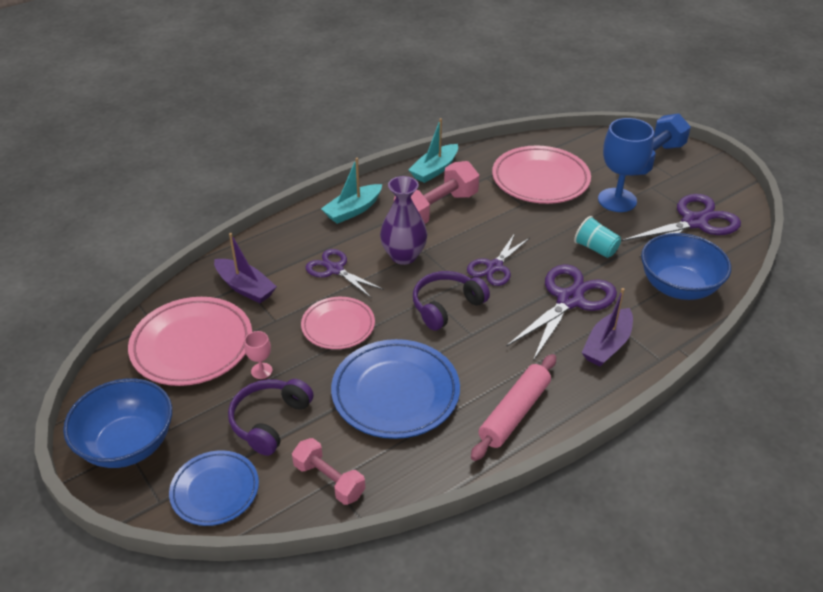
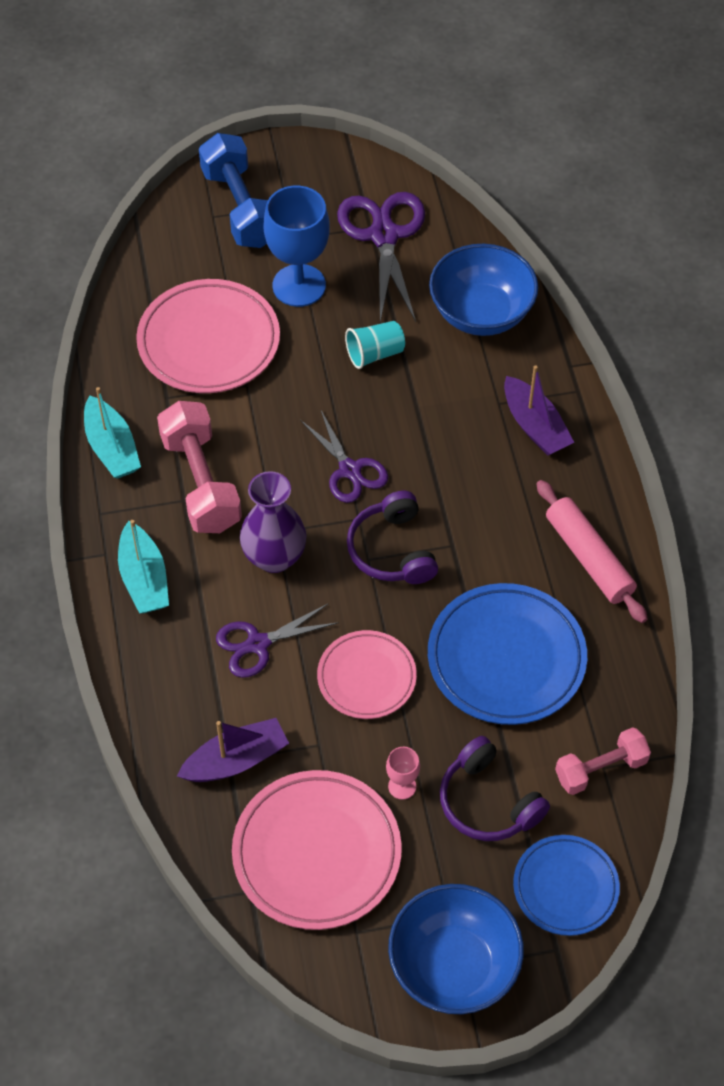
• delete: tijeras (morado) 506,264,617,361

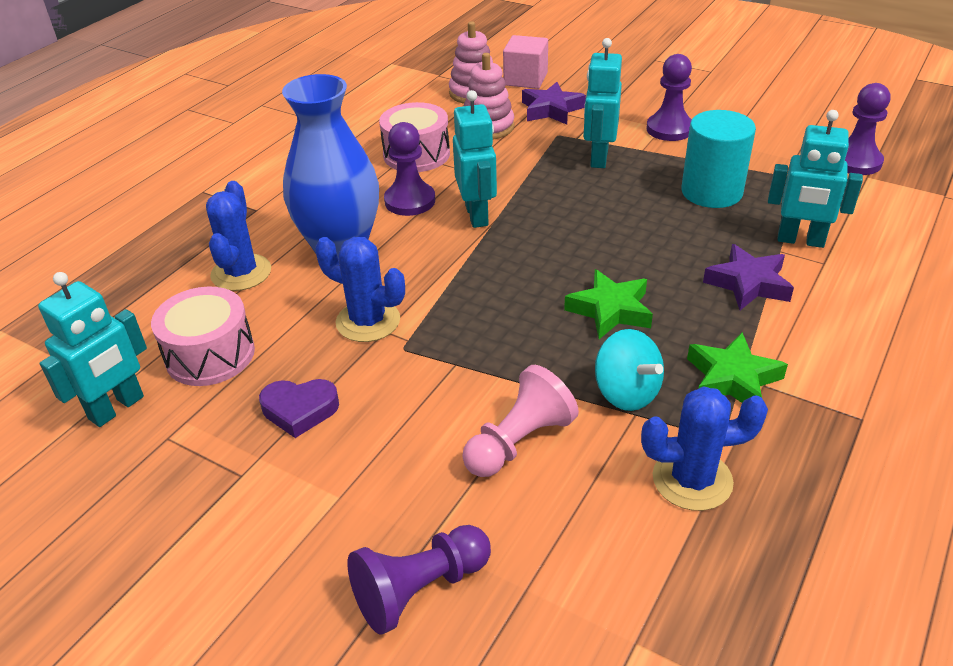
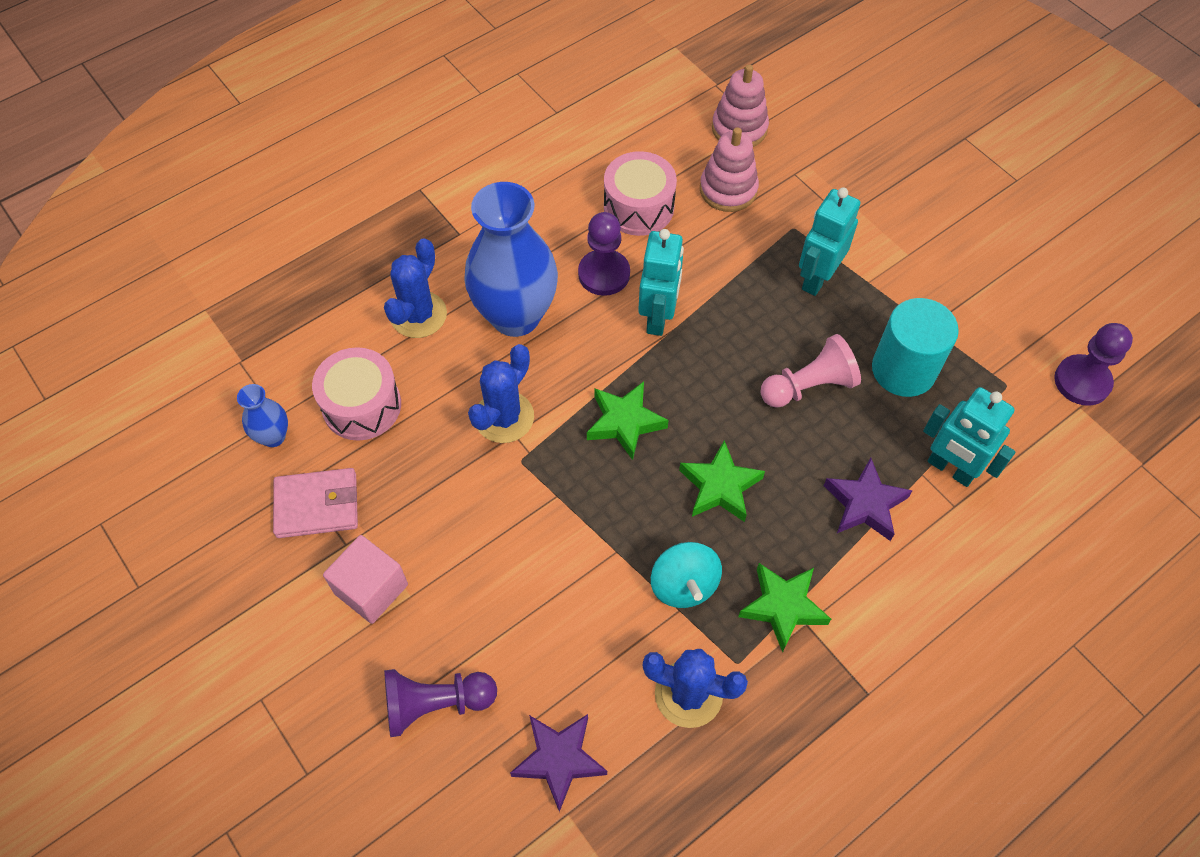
• delete: corazón (morado) 259,379,339,438
• delete: peón (morado) 646,54,692,141
• insert: cartera (rosa) 273,468,358,538
• insert: estrella (verde) 587,381,669,460
• move: peón (rosa) 462,365,579,477 to 760,334,861,408
• move: cubo (rosa) 503,35,548,89 to 323,535,408,624
• move: estrella (morado) 522,82,586,125 to 510,714,607,812
• replace: robot (turquesa) 38,272,147,427 to florero (azul) 237,384,288,447
• rotate: cactus (azul) 315,237,405,342 = 468,344,534,443 75 degrees clockwise

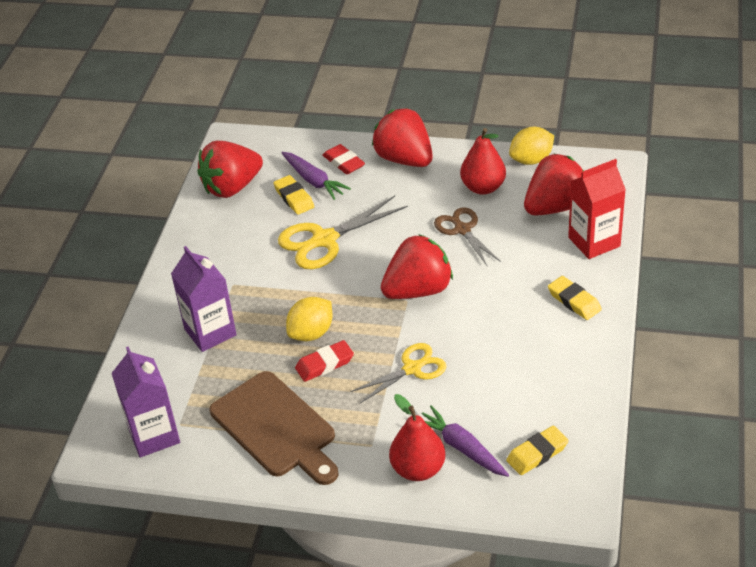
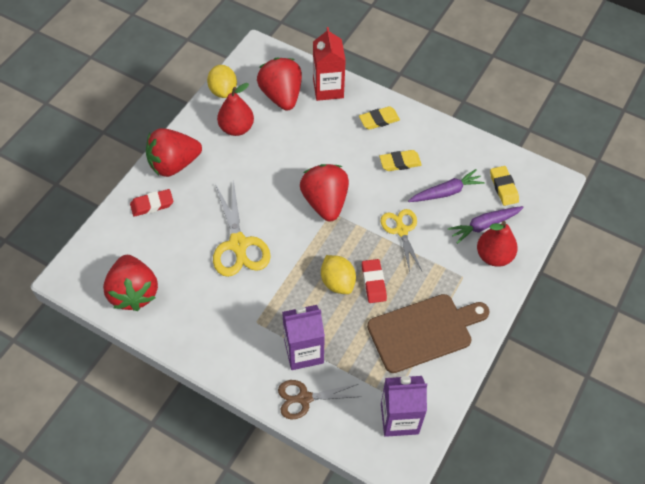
• move: goma de borrar (amarillo) 273,175,315,215 to 379,150,422,171
• move: zanahoria (morado) 281,152,351,200 to 408,169,485,202
• move: tijeras (marrón) 434,207,501,267 to 278,380,361,419

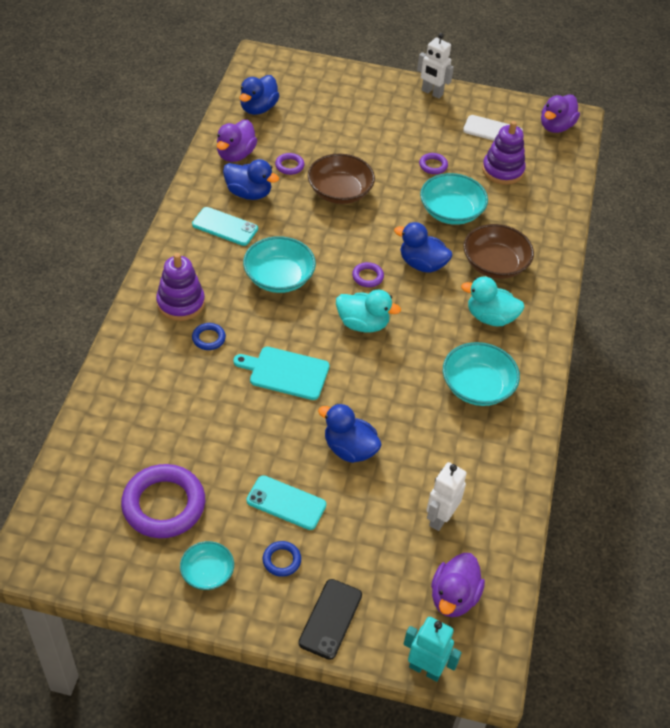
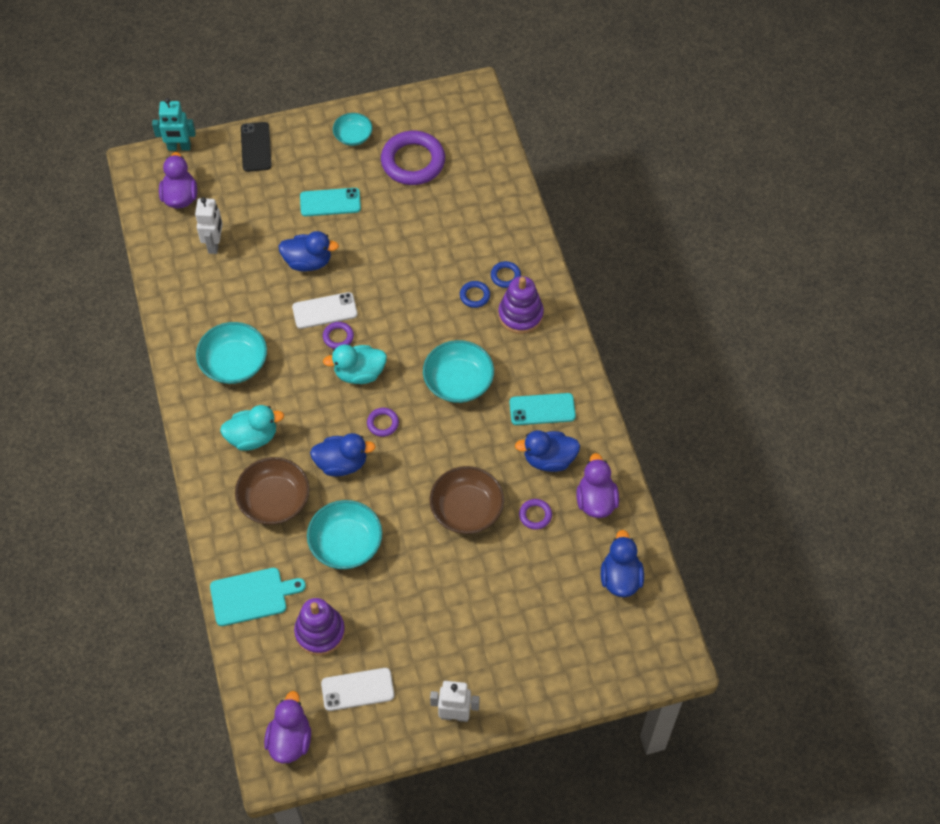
• insert: móvil (blanco) 292,292,358,329
• move: tabla de cortar (turquesa) 233,347,329,400 to 210,568,306,626
• move: anillo (azul) 263,541,301,577 to 491,261,521,288
• move: anillo (morado) 419,153,448,174 to 323,322,354,349

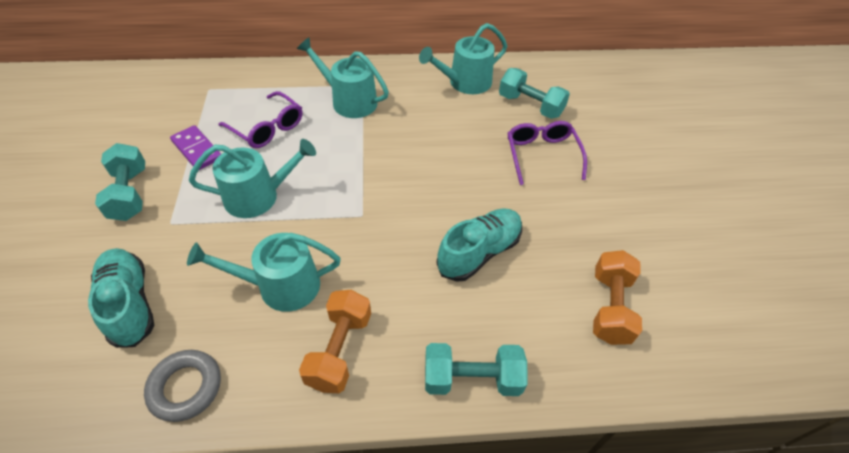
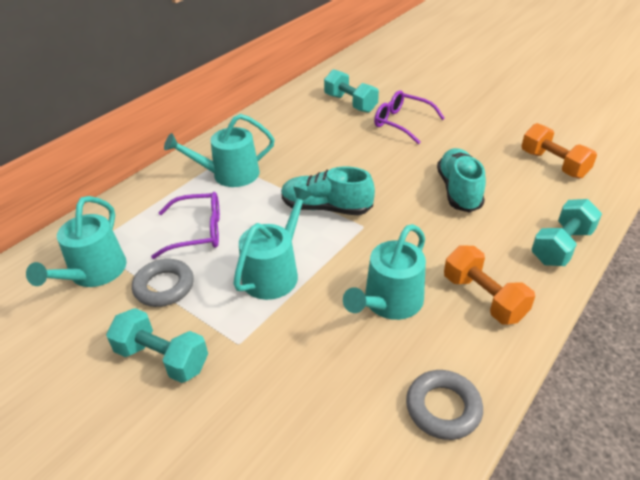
• move: zapato (turquesa) 88,248,154,348 to 281,166,375,215
• move: regadera (turquesa) 419,23,507,94 to 26,196,127,287
• replace: ficha de dominó (morado) 170,125,221,170 to anillo (gris) 132,259,194,307
• rotate: mancuerna (turquesa) 499,68,570,119 = 324,69,379,113 60 degrees clockwise

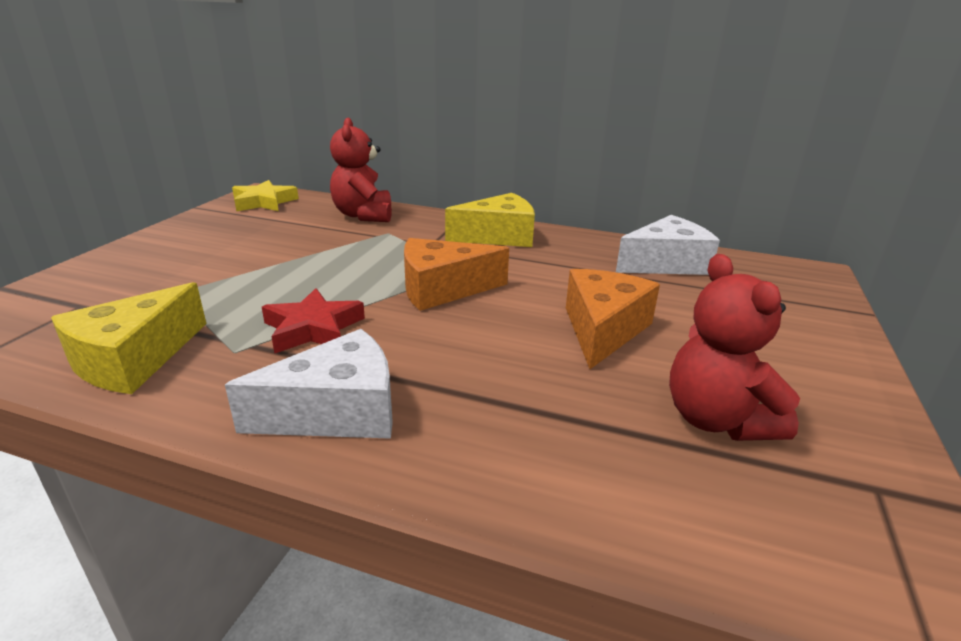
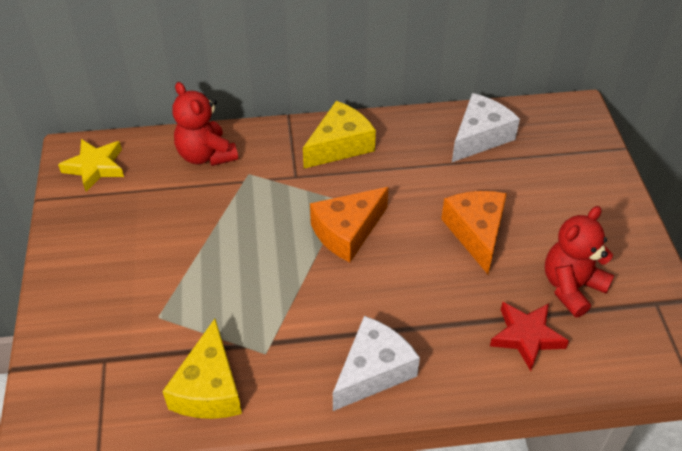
• move: estrella (rojo) 262,288,365,354 to 490,302,569,371
• rotate: osito (rojo) 669,254,800,441 = 545,206,614,318 90 degrees clockwise

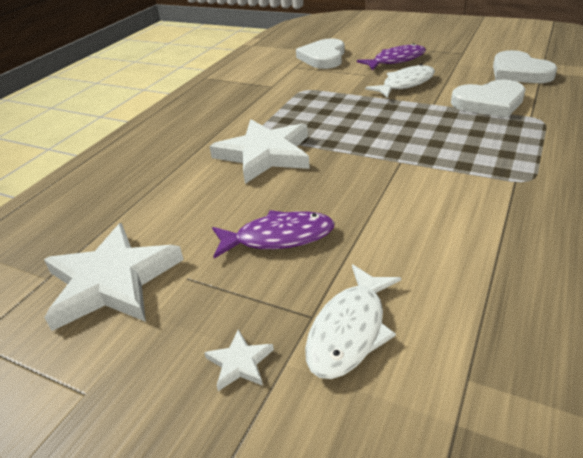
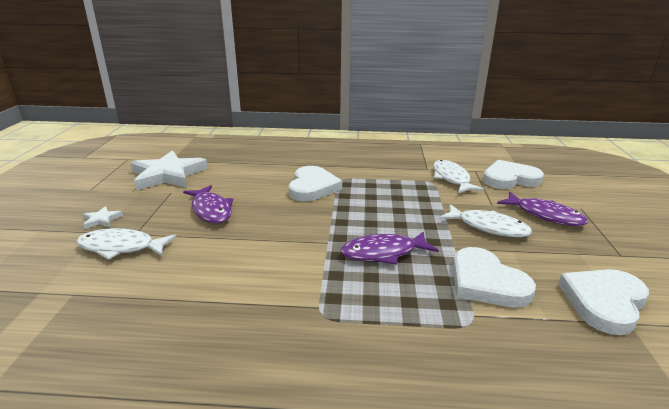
• insert: pez (morado) 341,231,438,265
• insert: pez (blanco) 433,160,484,193
• replace: estrella (blanco) 209,120,310,184 to corazón (blanco) 289,166,342,201

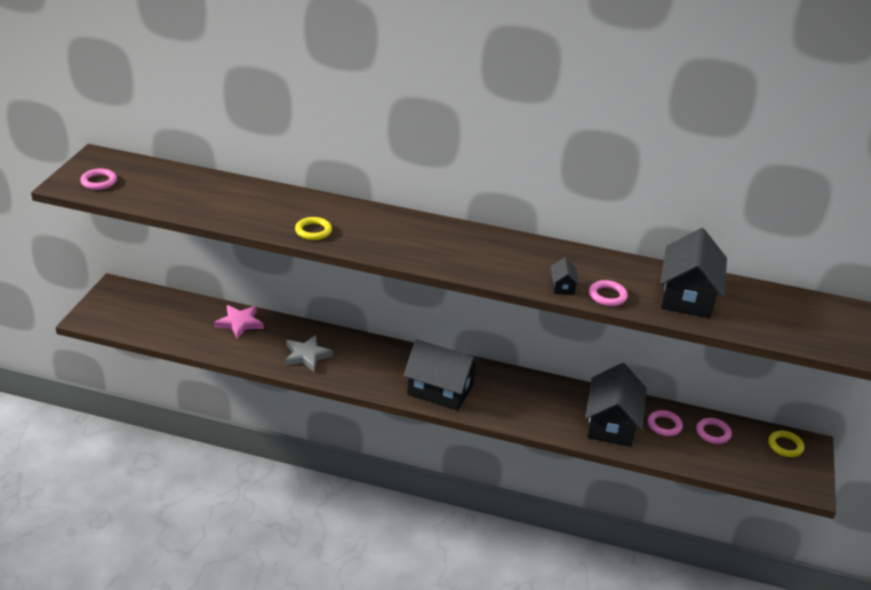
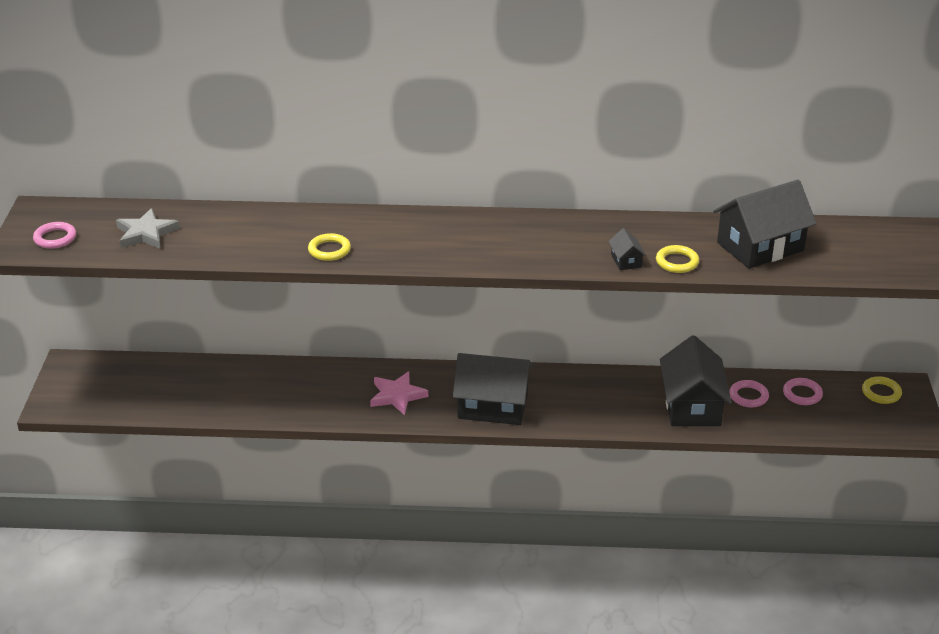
• move: estrella (rosa) 214,305,264,339 to 370,372,428,415
• move: estrella (gris) 285,335,334,372 to 116,208,180,249
• recolor: anillo (rosa) 589,280,628,306 to anillo (amarillo) 656,245,699,273
• rotate: casa (negro) 660,228,727,319 = 713,180,817,269 60 degrees clockwise

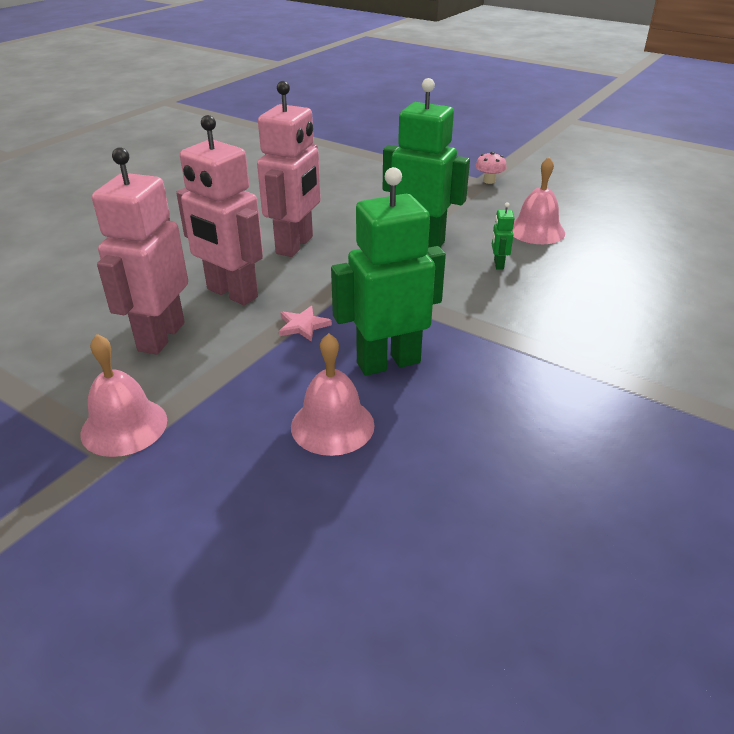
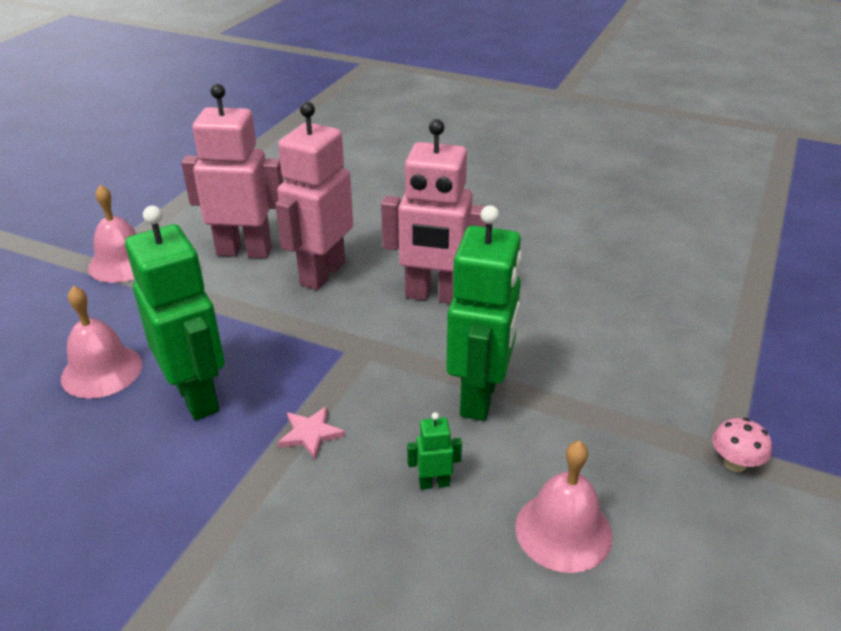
• move: estrella (rosa) 279,306,332,342 to 278,406,345,459

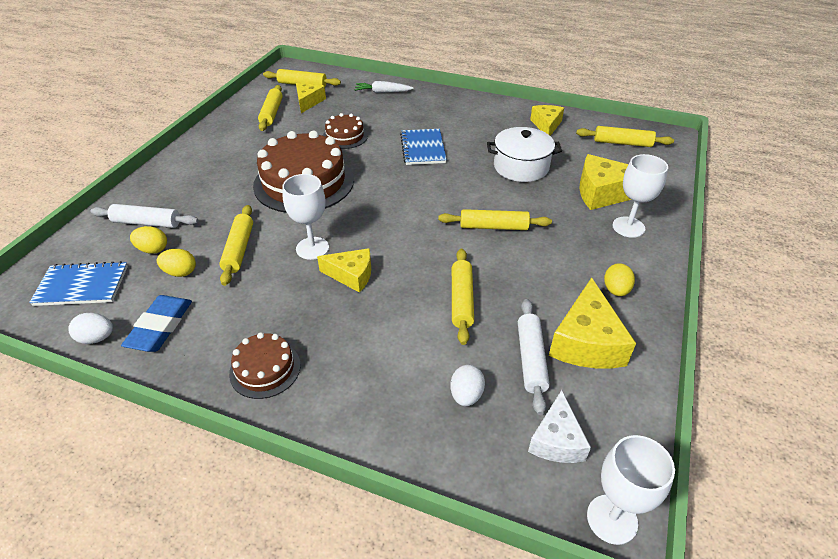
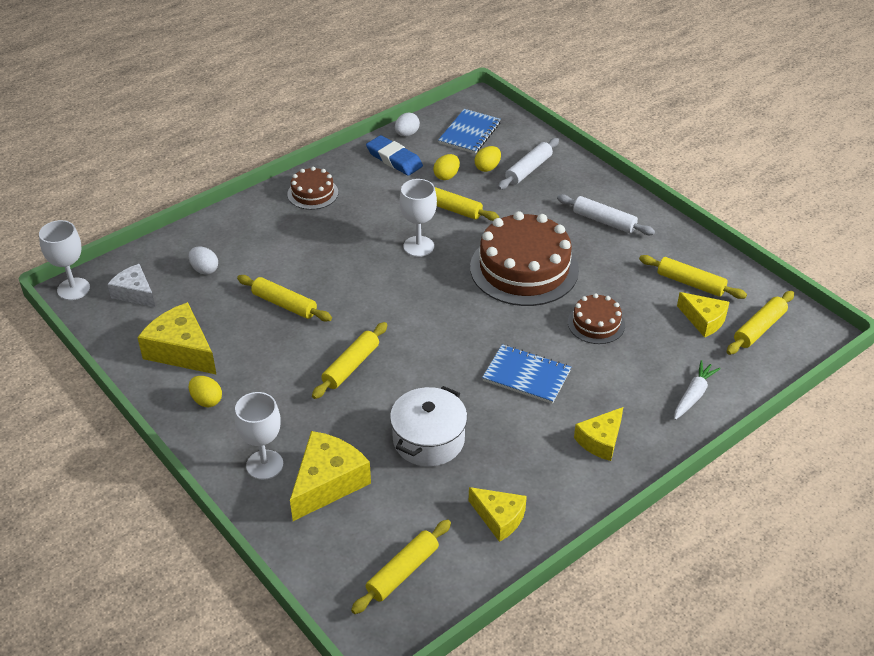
• move: queso (amarillo) 317,248,371,293 to 574,407,623,461
• move: rodillo (blanco) 518,299,550,415 to 557,194,655,235

